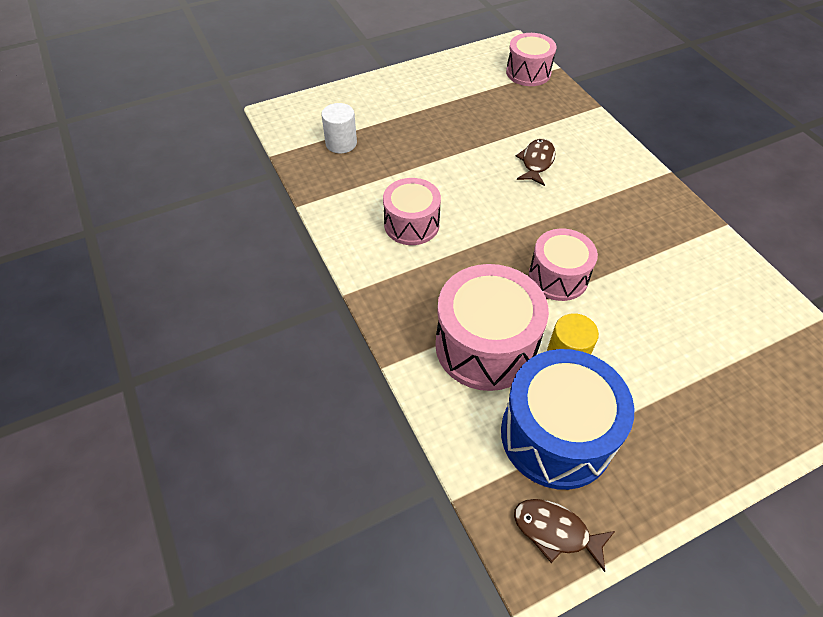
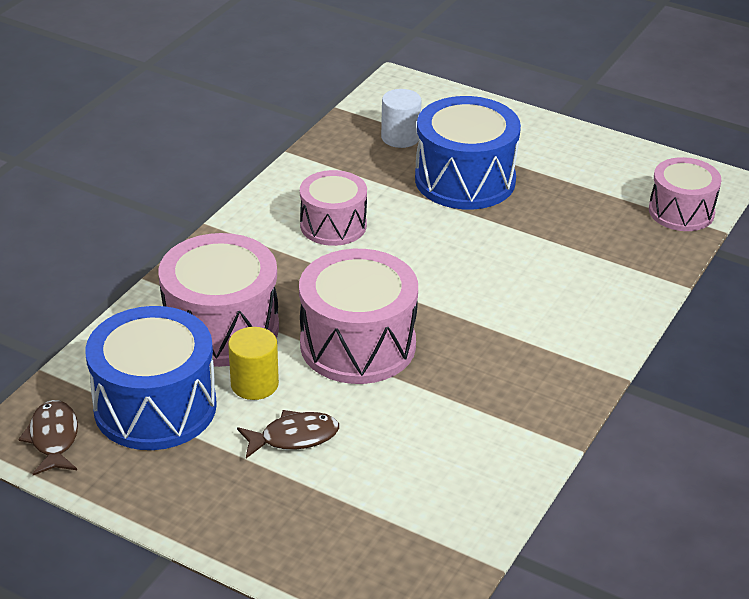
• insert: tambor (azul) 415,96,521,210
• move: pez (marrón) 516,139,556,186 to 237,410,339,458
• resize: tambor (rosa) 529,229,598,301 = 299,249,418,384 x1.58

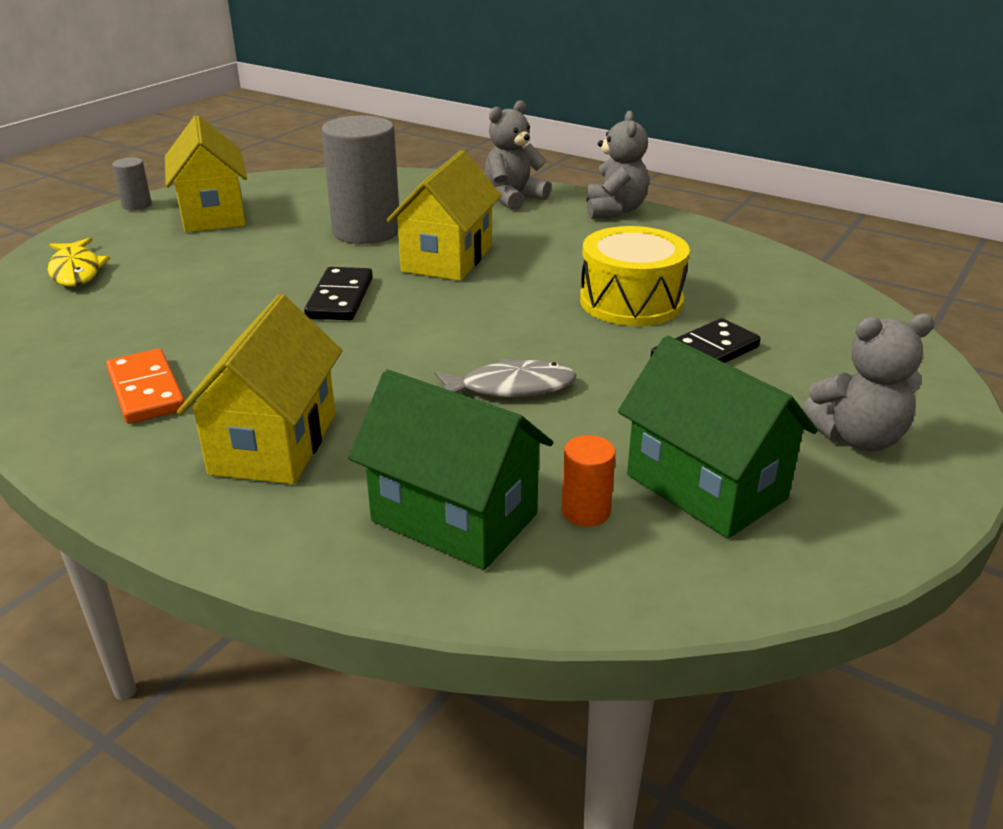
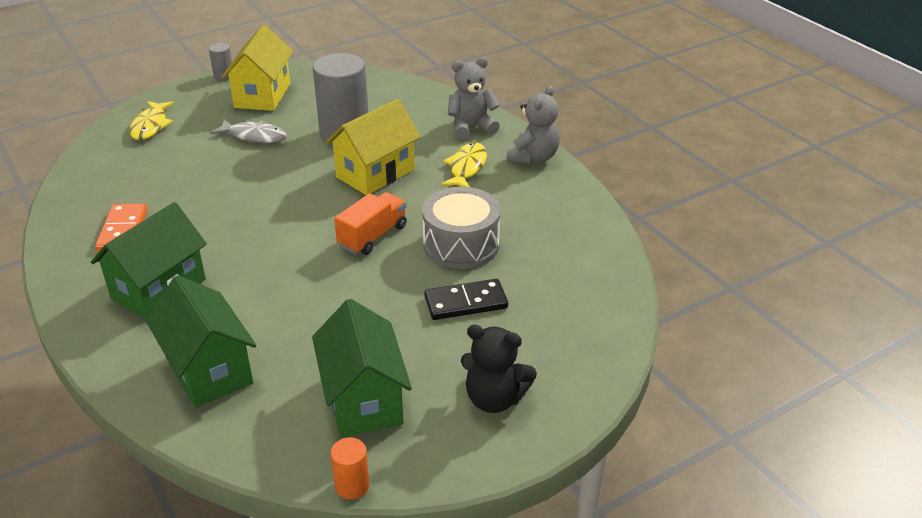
• delete: ficha de dominó (negro) 304,267,373,320
• insert: camión (naranja) 334,192,407,255
• insert: pez (amarillo) 441,143,487,187
• move: pez (gris) 434,358,577,397 to 210,119,287,143
• move: cilindro (naranja) 562,435,616,527 to 330,437,370,500
• recolor: casa (amarillo) 177,294,342,484 to casa (verde) 91,202,207,319
• recolor: tambor (amarillo) 580,226,690,326 to tambor (gris) 422,187,501,269
• recolor: osito (gris) 802,314,935,451 to osito (negro) 461,325,537,413

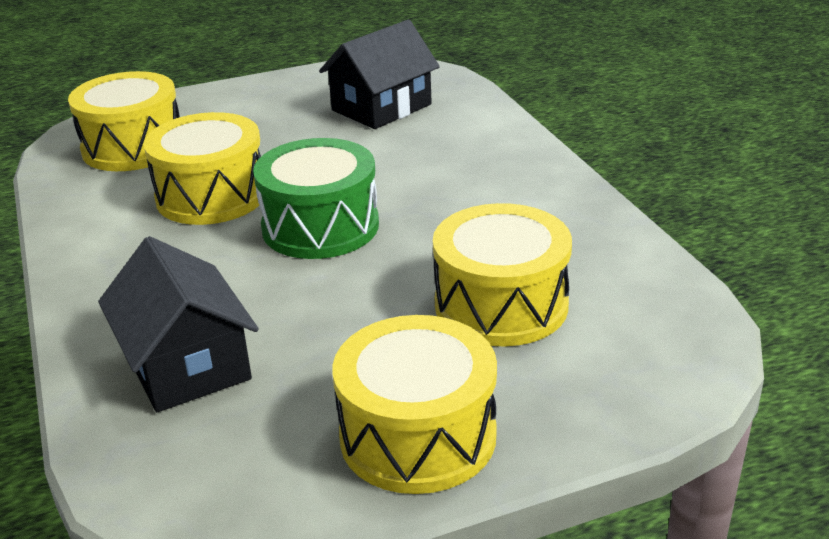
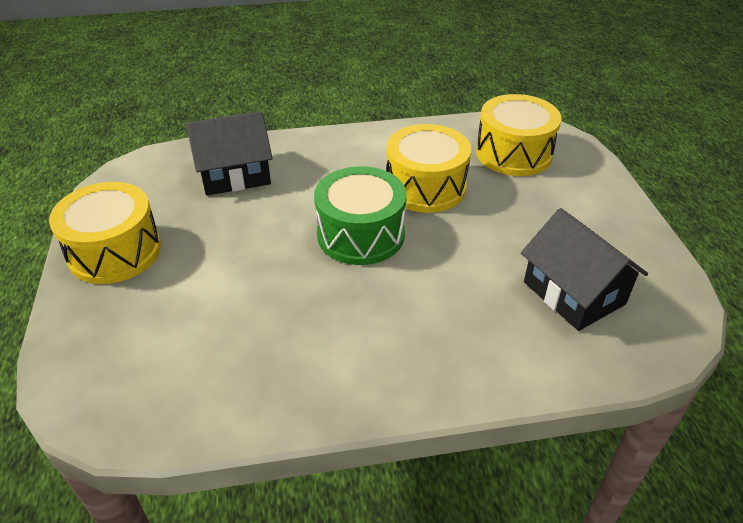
• delete: tambor (amarillo) 433,203,572,347

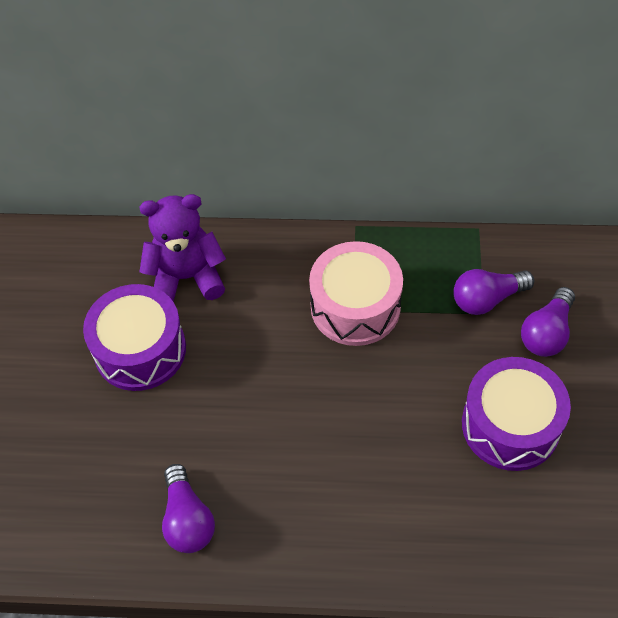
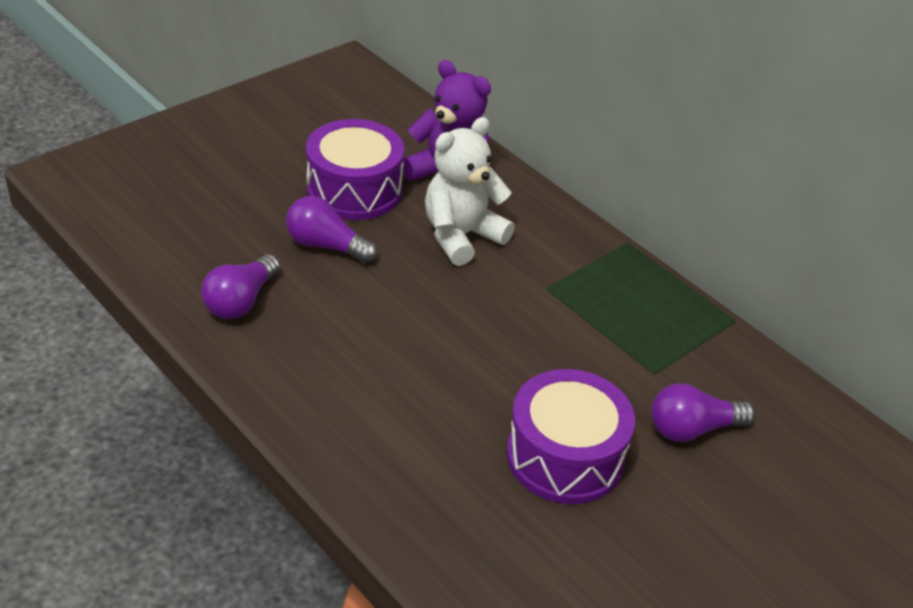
• delete: tambor (rosa) 309,241,403,346
• insert: osito (blanco) 425,117,515,266
• move: bombilla (morado) 453,269,534,315 to 286,196,377,263

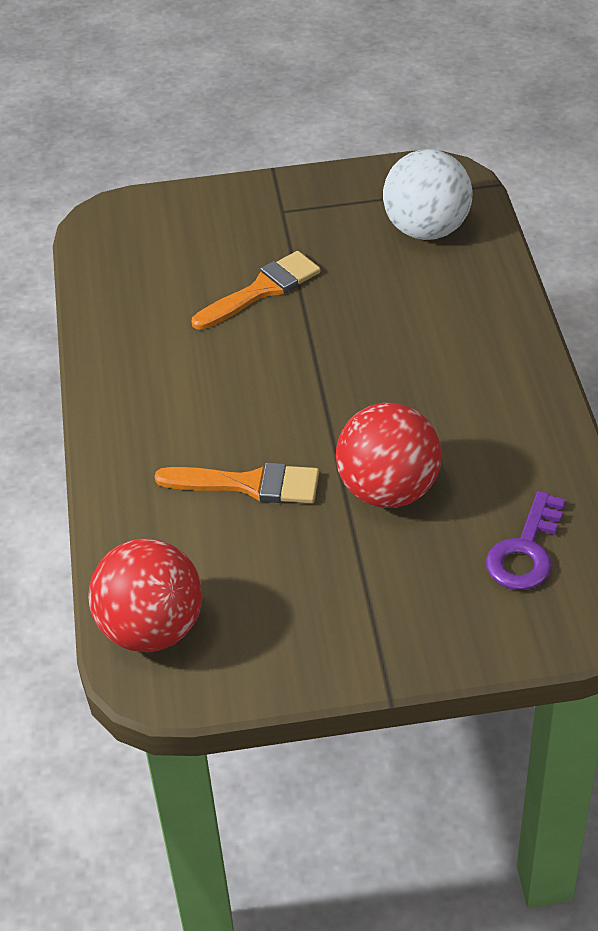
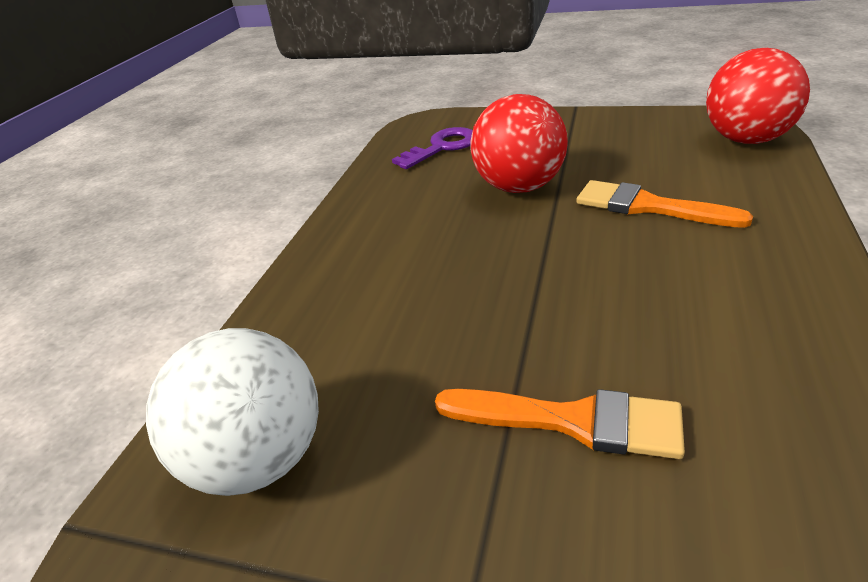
• rotate: pincel (naranja) 192,251,321,330 = 435,389,685,459 150 degrees counterclockwise

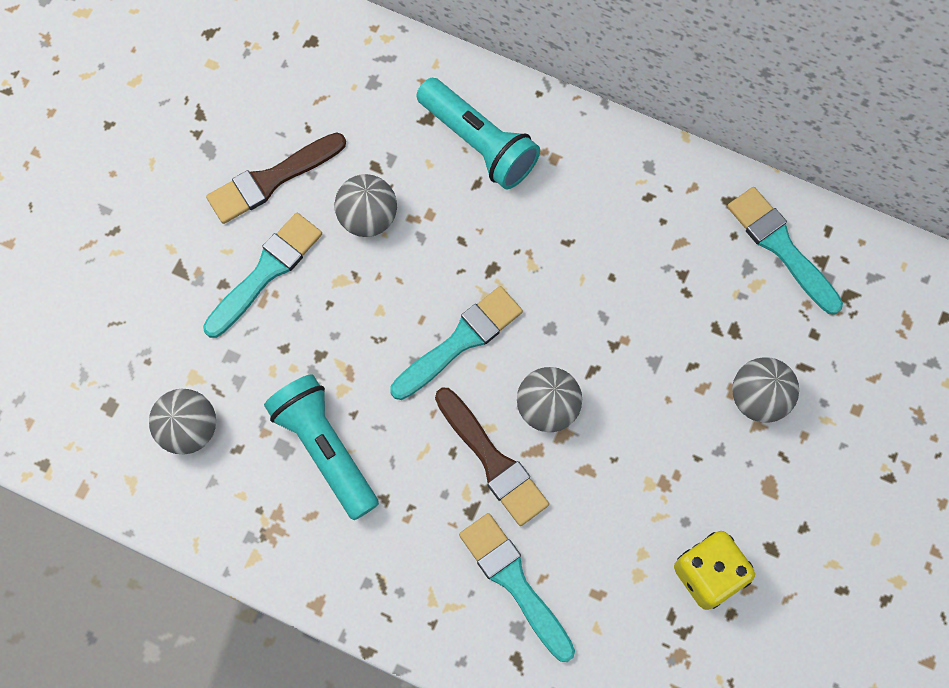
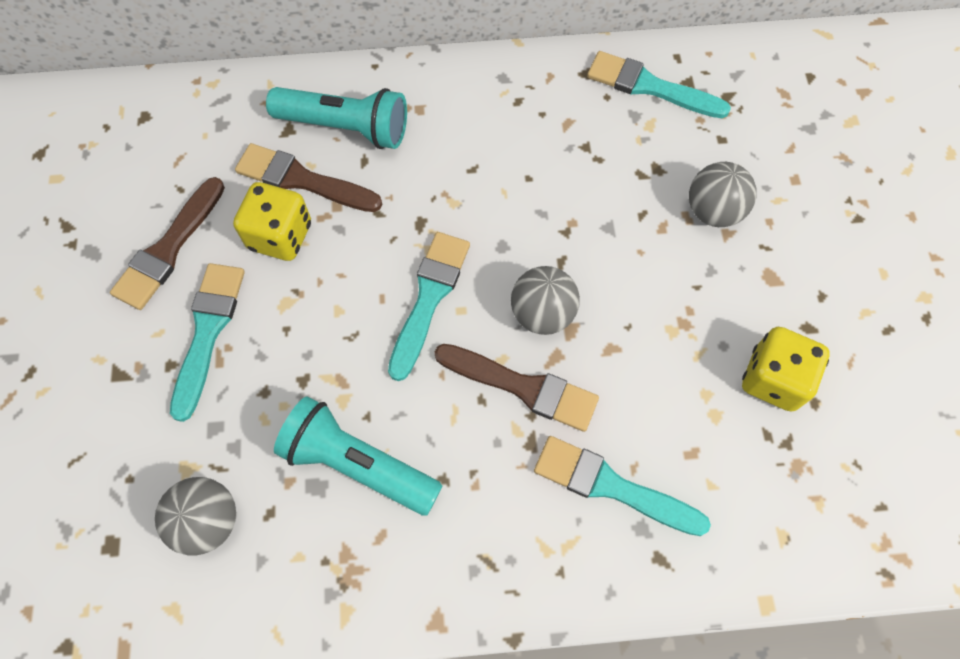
• insert: pincel (marrón) 235,143,382,212
• replace: pelota (gris) 334,174,397,237 to dado (amarillo) 233,182,311,261

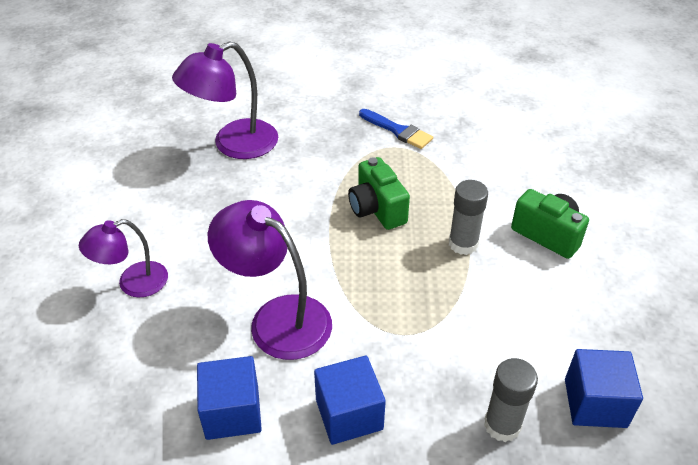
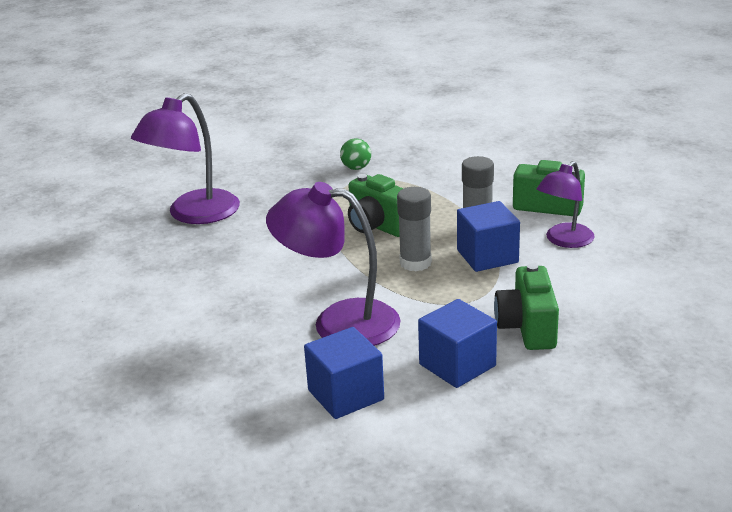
• insert: cámara (verde) 494,263,559,350
• move: lámpara (morado) 79,219,168,298 to 537,161,595,248
• move: barra de pegamento (gris) 484,358,538,442 to 397,187,432,271
• move: cubo (azul) 565,349,643,428 to 457,201,520,272
• replace: pincel (azul) 359,109,433,149 to pelota (verde) 340,138,371,170

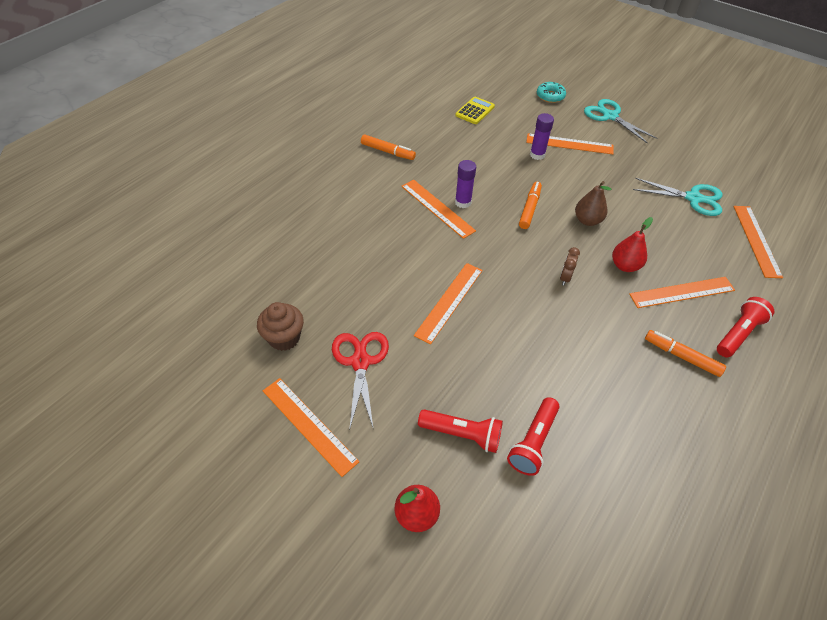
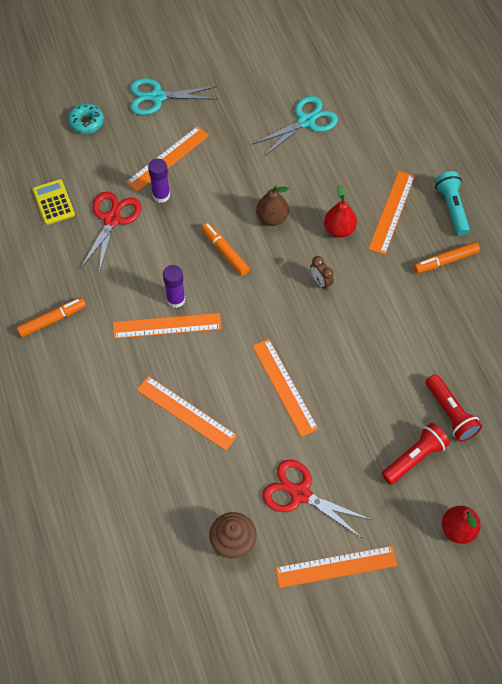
• insert: tijeras (rojo) 80,192,141,273
• move: regla (naranja) 734,206,783,278 to 137,376,237,451
• recolor: lámpara de mano (rojo) 717,297,775,357 to lámpara de mano (turquesa) 434,171,470,236

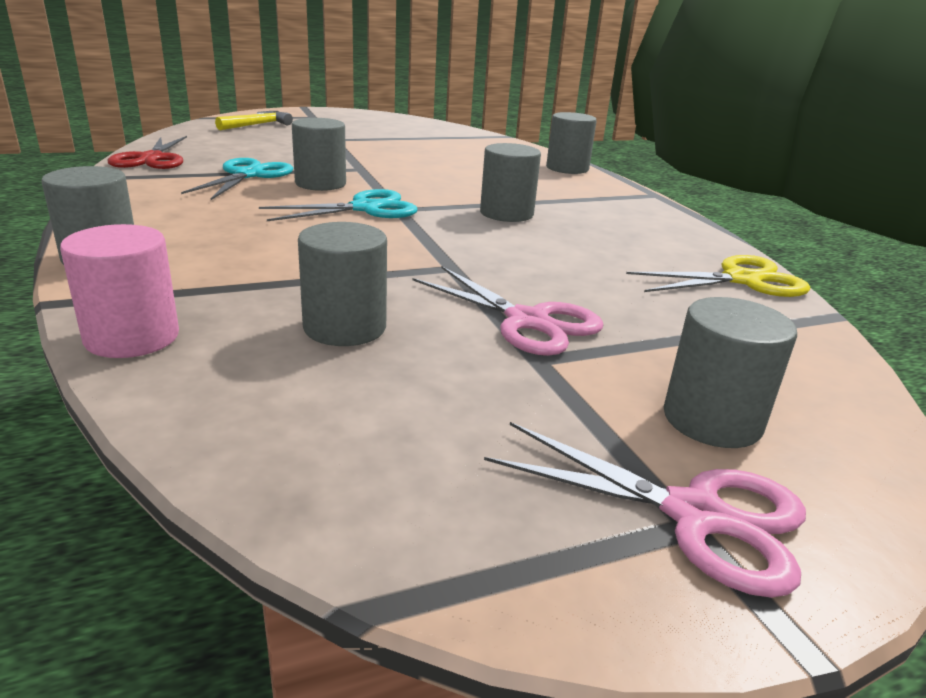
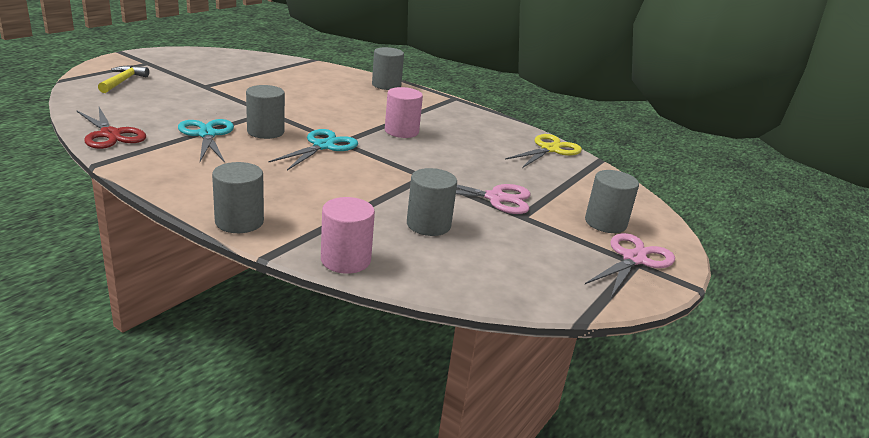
• recolor: cilindro (gris) 480,143,541,222 to cilindro (rosa) 385,87,423,138
• rotate: tijeras (rosa) 484,422,806,598 = 585,233,675,297 45 degrees counterclockwise

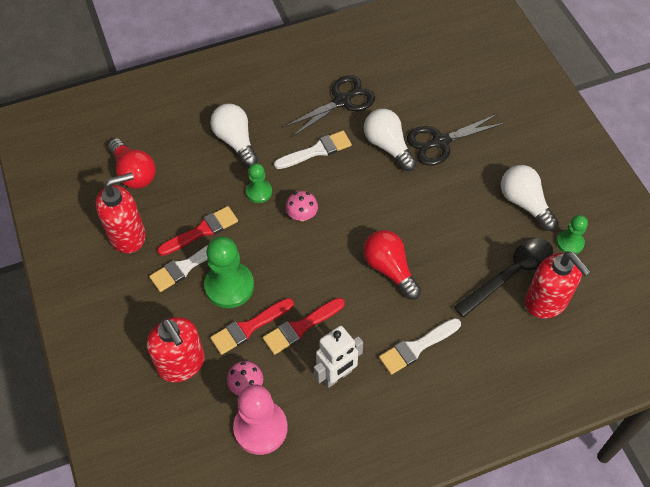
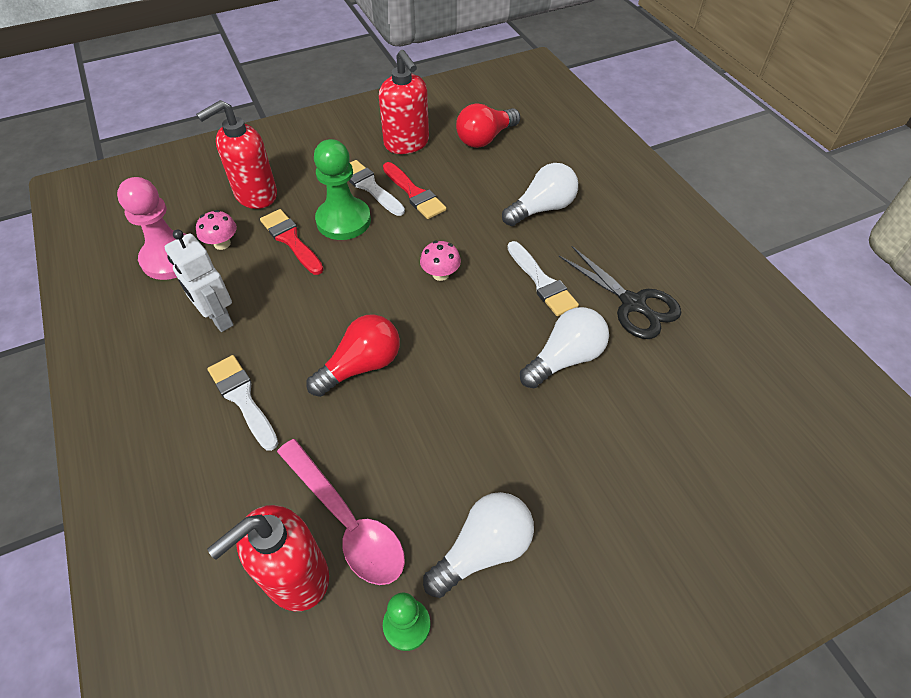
• delete: peón (verde) 246,163,272,203
• delete: pincel (rojo) 263,298,345,355
• delete: tijeras (negro) 407,114,505,166
• recolor: cuchara (negro) 454,238,553,318 to cuchara (rosa) 277,439,405,585

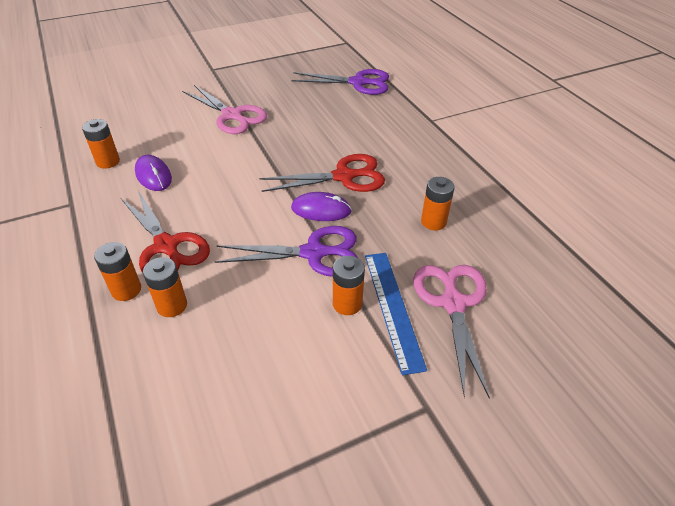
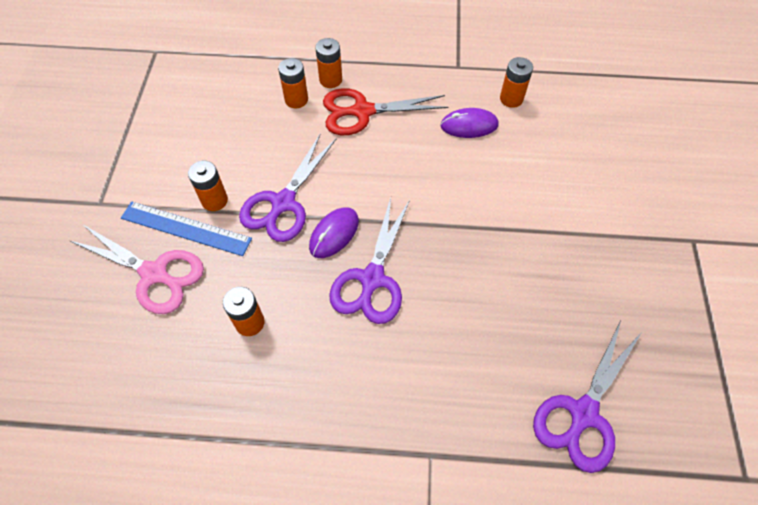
• delete: tijeras (rosa) 182,85,267,134
• recolor: tijeras (rojo) 259,154,385,192 to tijeras (morado) 329,198,410,324

